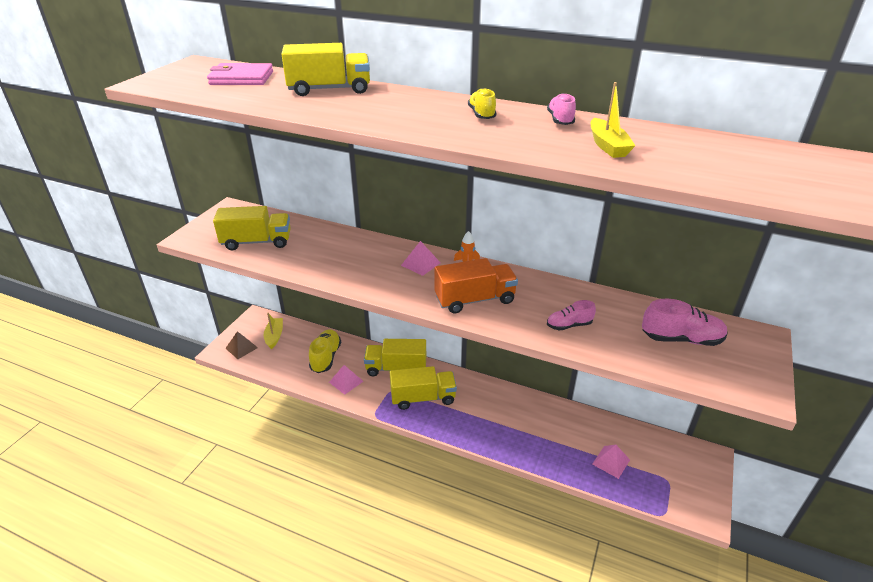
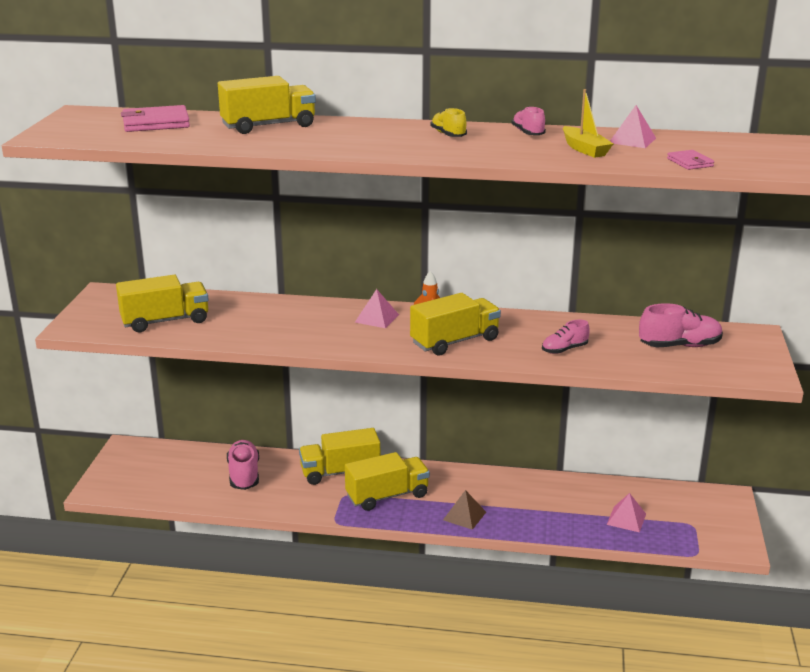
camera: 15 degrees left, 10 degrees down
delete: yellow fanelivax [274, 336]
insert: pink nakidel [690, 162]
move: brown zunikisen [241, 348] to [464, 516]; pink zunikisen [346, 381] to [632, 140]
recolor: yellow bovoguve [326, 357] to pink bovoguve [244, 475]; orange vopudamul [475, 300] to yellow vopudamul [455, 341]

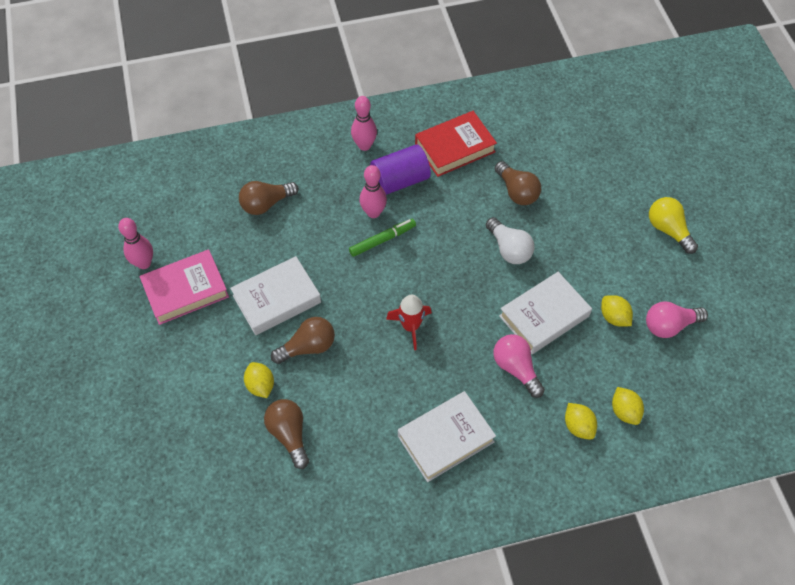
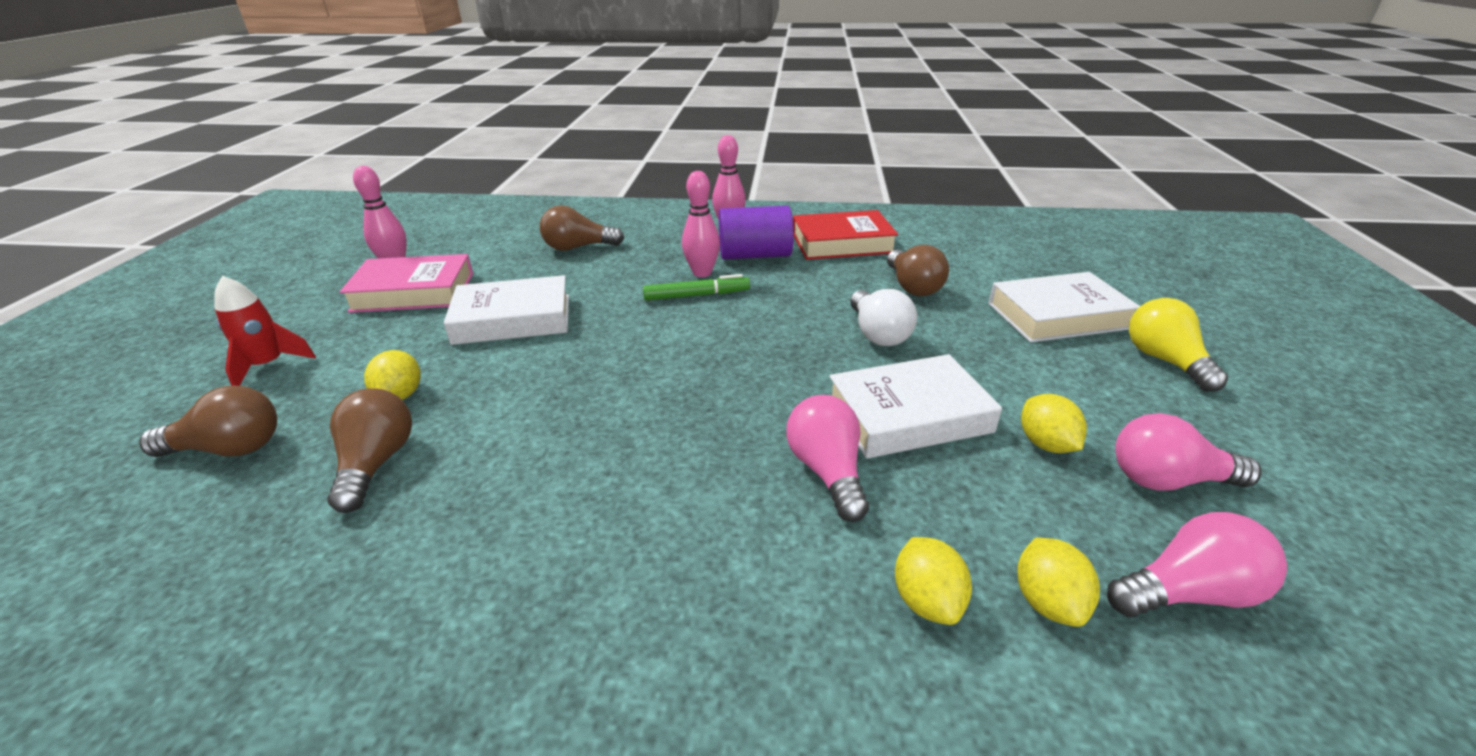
camera: 20 degrees right, 25 degrees down
insert: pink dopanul [1188, 592]
move: brown dopanul [308, 347] to [229, 448]; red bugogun [410, 326] to [268, 365]; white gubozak [445, 439] to [1057, 316]

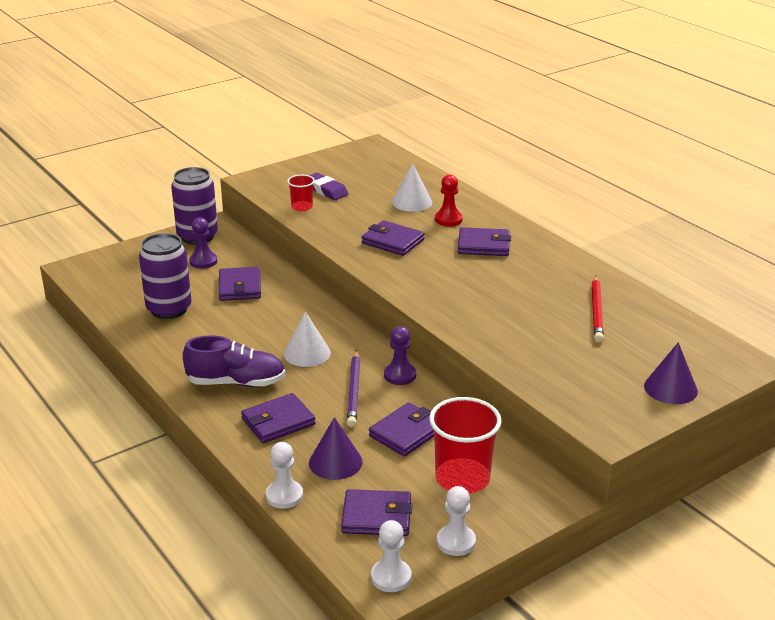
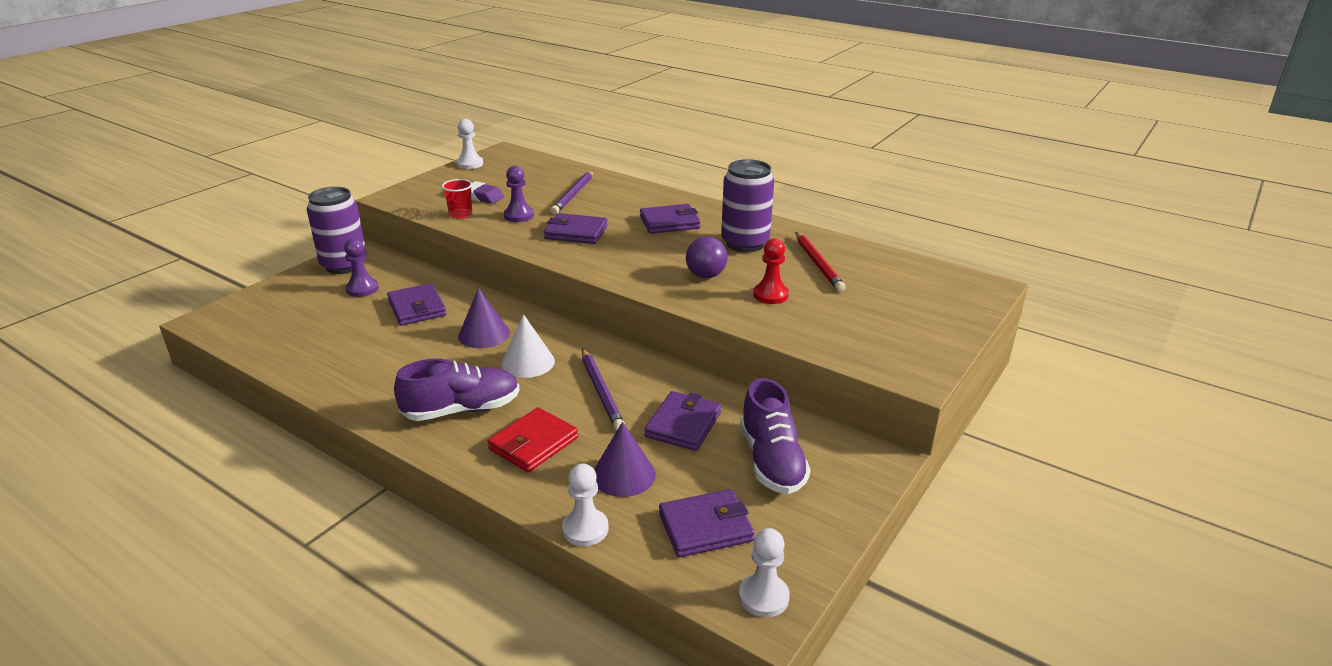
camera: 20 degrees left, 0 degrees up
insert: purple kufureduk [705, 275]
move: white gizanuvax [456, 542] to [470, 164]; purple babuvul [670, 388] to [484, 334]; purple gizanuvax [400, 375] to [519, 216]; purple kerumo [169, 309] to [745, 243]; red gizanuvax [448, 220] to [770, 295]
replace: white babuvul [412, 202] to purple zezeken [573, 194]; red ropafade [462, 478] to purple bovoguve [771, 461]
recolor: purple nakidel [278, 422] to red nakidel [533, 443]

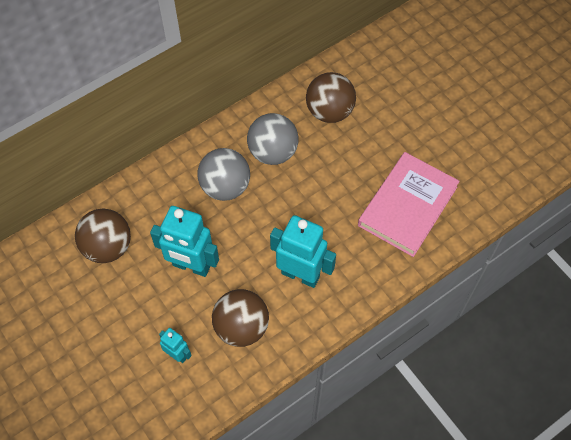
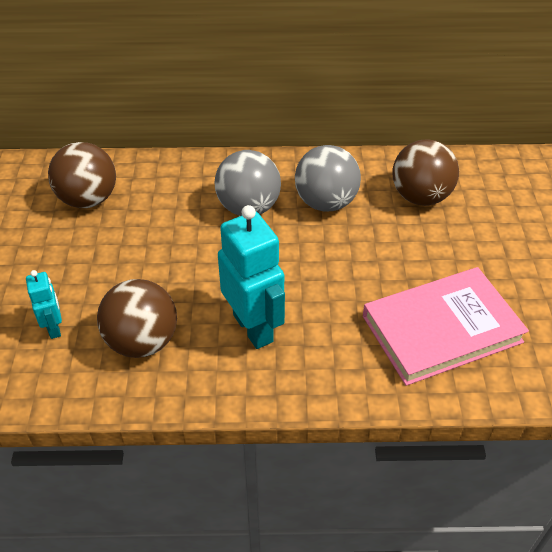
camera: 35 degrees right, 15 degrees down
delete: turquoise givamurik [191, 266]

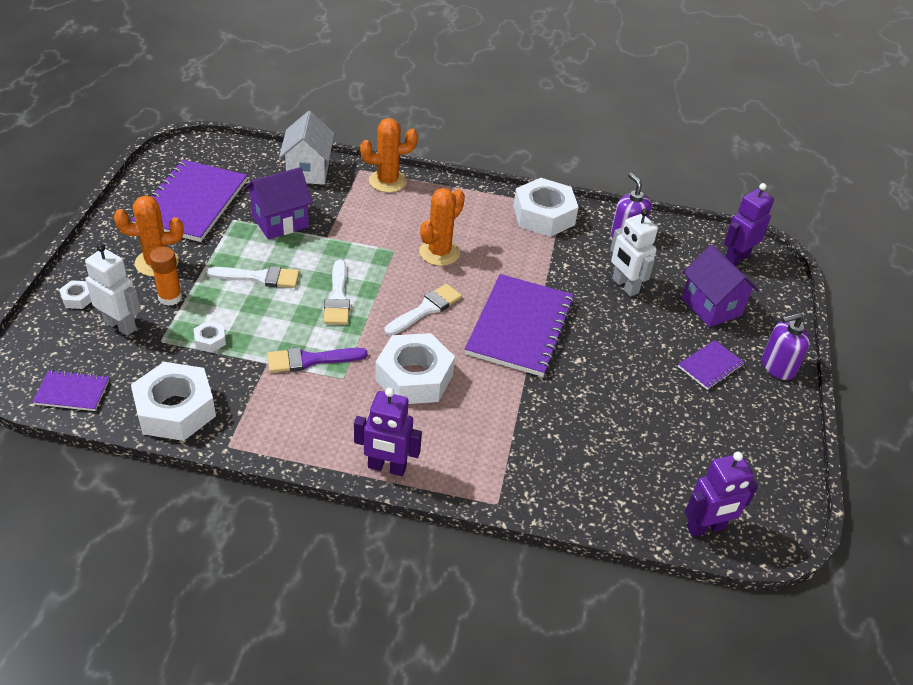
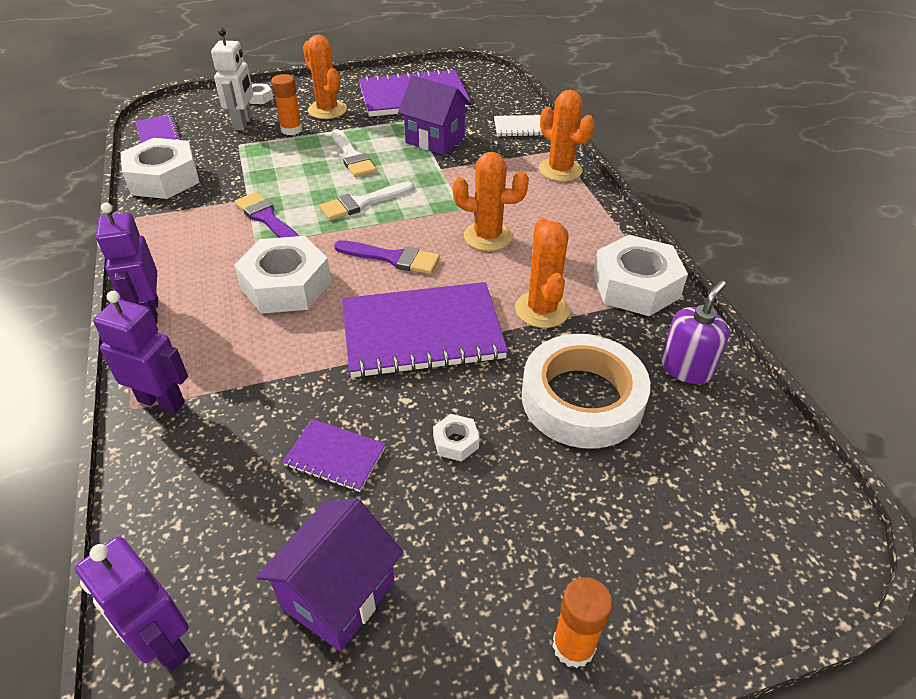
camera: 65 degrees right, 0 degrees up
insert: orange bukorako [542, 309]
move: purple givamurik [736, 258] to [162, 401]; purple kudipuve [711, 306] to [338, 594]; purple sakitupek [710, 366] to [335, 456]; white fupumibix [210, 340] to [455, 442]
replace: white kudipuve [308, 171] to white sakitupek [520, 127]; white givamurik [624, 286] to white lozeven [582, 399]; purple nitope [777, 366] to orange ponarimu [573, 646]
recolor: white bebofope [426, 309] to purple bebofope [393, 258]

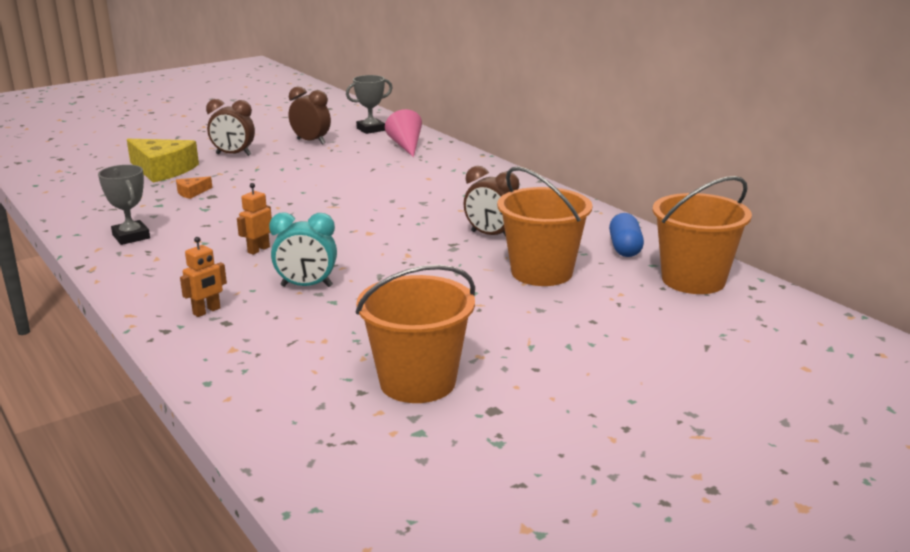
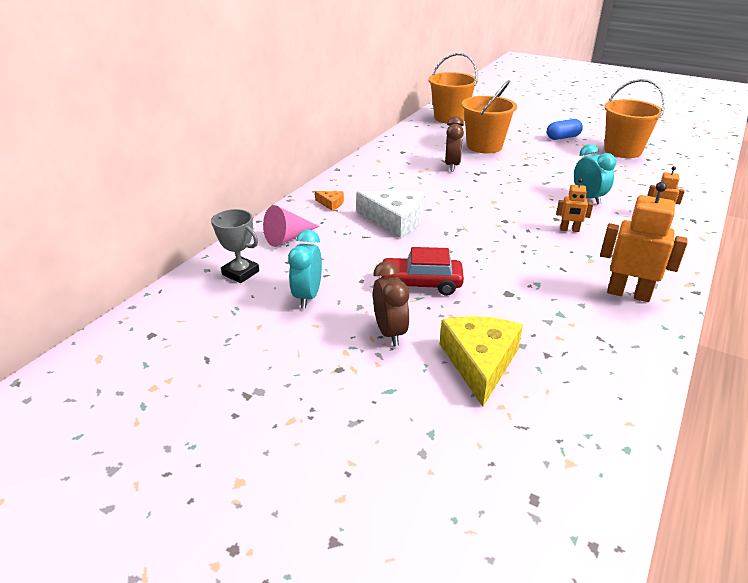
camera: 115 degrees left, 10 degrees up
insert: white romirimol [395, 221]; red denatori [420, 284]
move: orange romirimol [192, 192] to [331, 203]; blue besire [625, 248] to [563, 137]
replace: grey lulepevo [131, 237] to orange givamurik [628, 294]
recolor: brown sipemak [311, 141] to turquoise sipemak [307, 296]

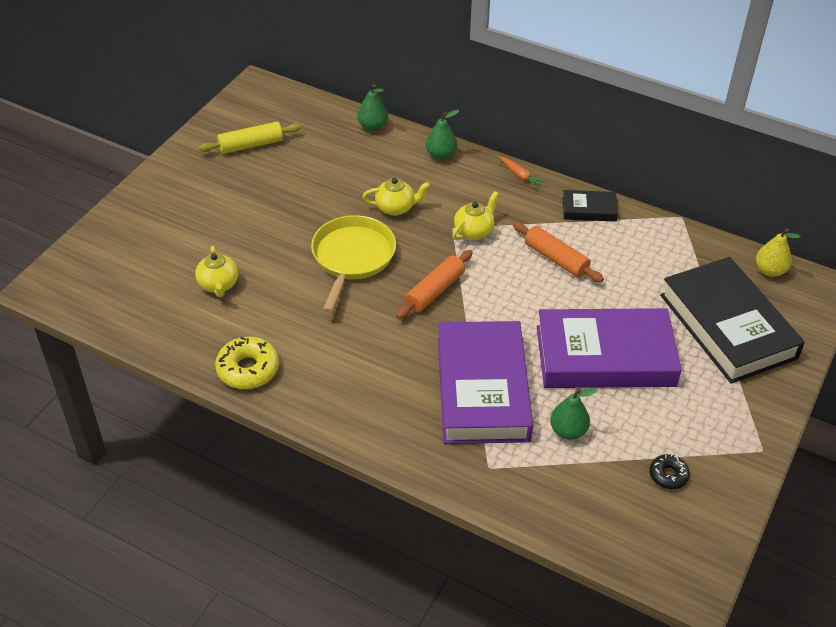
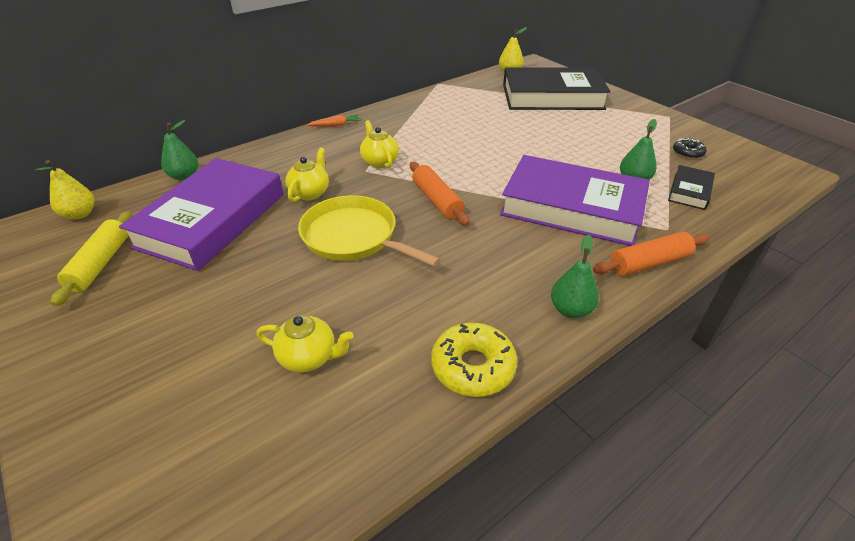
camera: 65 degrees left, 5 degrees down
insert: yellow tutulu [80, 214]
move: purple gubozak [605, 356] to [211, 220]; green tutulu [441, 155] to [570, 309]; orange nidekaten [556, 259] to [649, 263]; black gubozak [589, 209] to [689, 191]

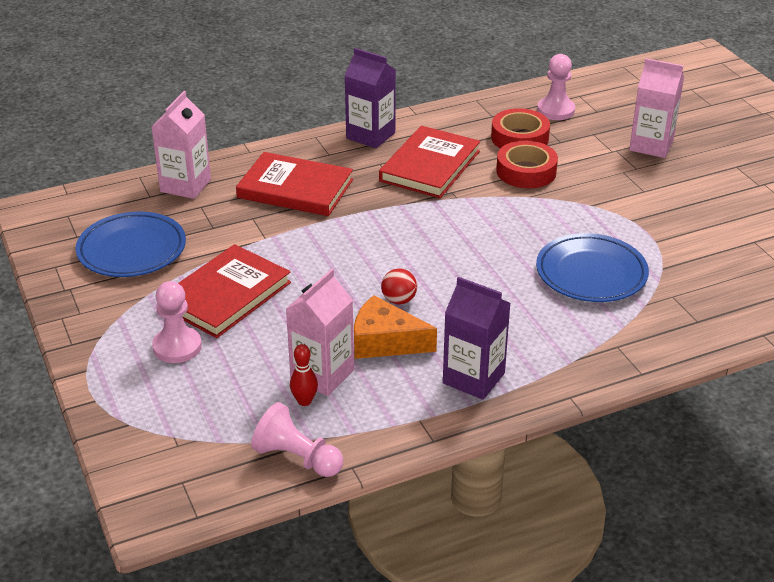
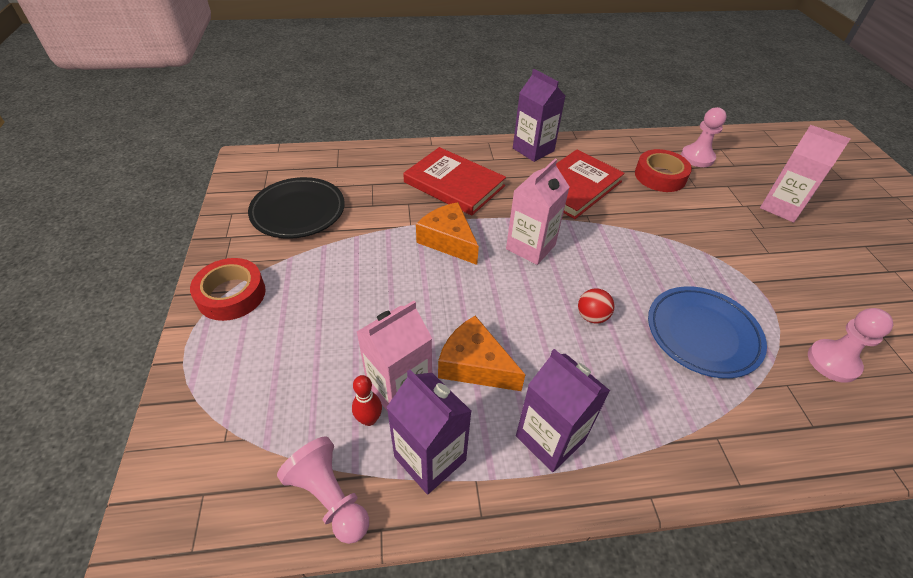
camera: 15 degrees right, 10 degrees up
delete: red gubozak [226, 295]
insert: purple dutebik [430, 458]; orange romirimol [448, 240]
move: red lozeven [526, 171] to [231, 294]; pink dutebik [185, 185] to [530, 247]; red kufureduk [399, 300] to [592, 316]; pink gizanuvax [177, 347] to [833, 362]
recolor: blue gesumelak [132, 250] to black gesumelak [298, 211]

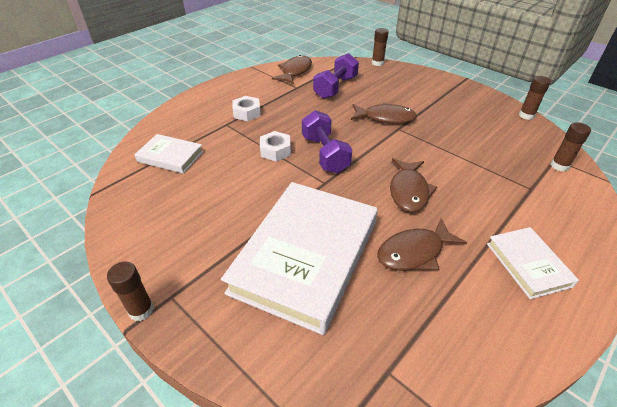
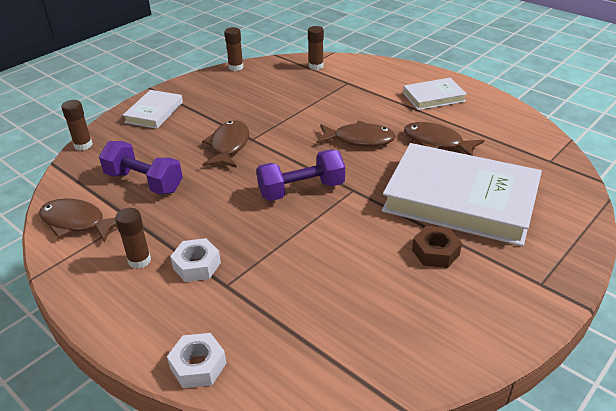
camera: 90 degrees left, 5 degrees down
insert: brown fupumibix [435, 252]
move: brown ponarimu [141, 310] to [139, 260]; white gubozak [170, 156] to [154, 112]; white fupumibix [275, 150] to [198, 366]
rotate: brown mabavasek [414, 252] = [437, 142] 150 degrees clockwise

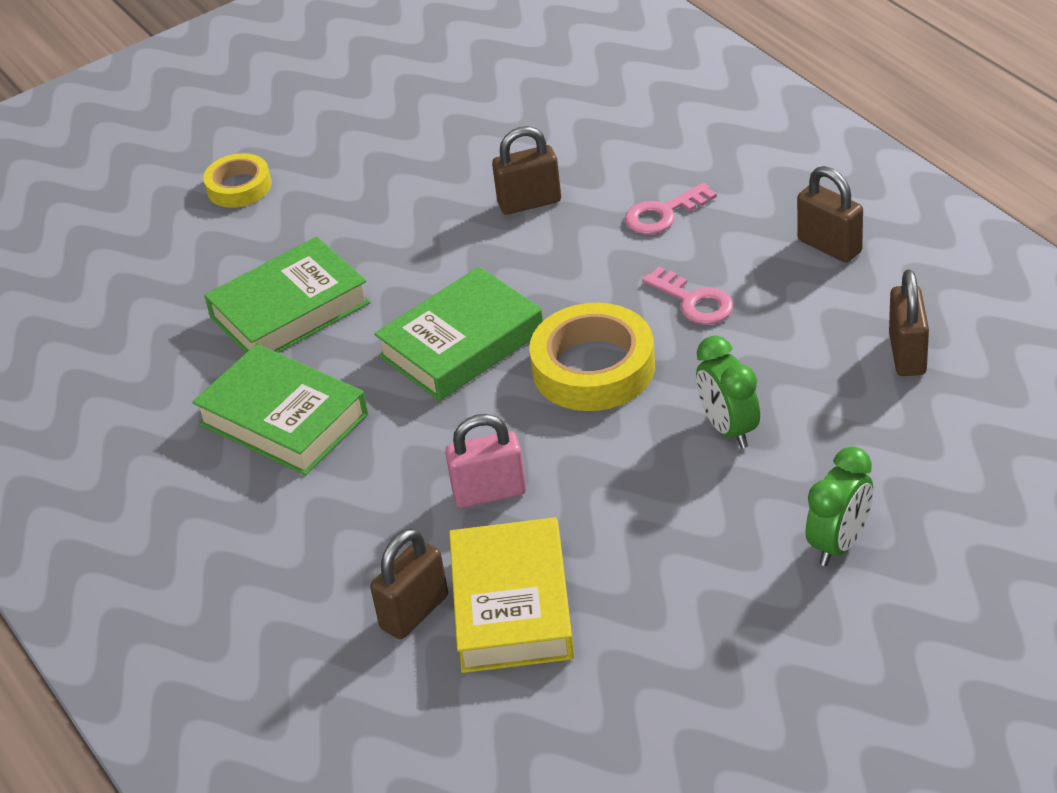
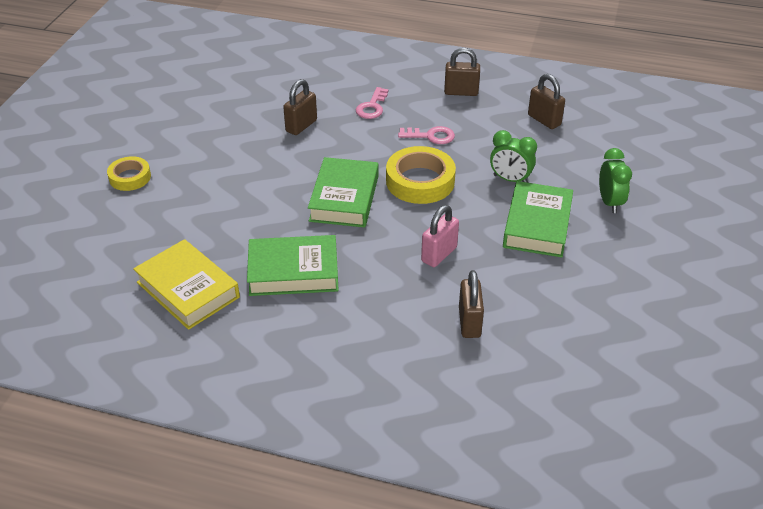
camera: 45 degrees left, 0 degrees up
move: yellow gubozak [512, 605] to [188, 290]; green gubozak [290, 310] to [537, 225]

